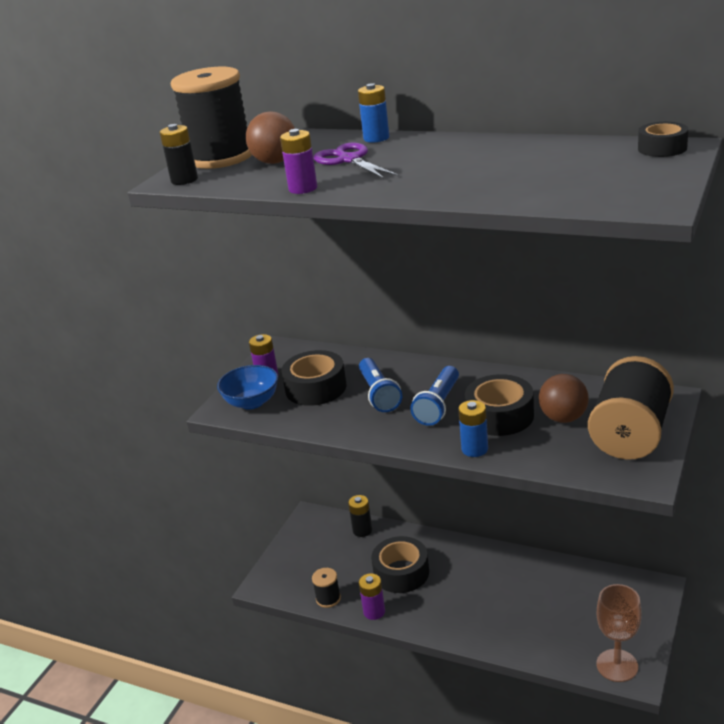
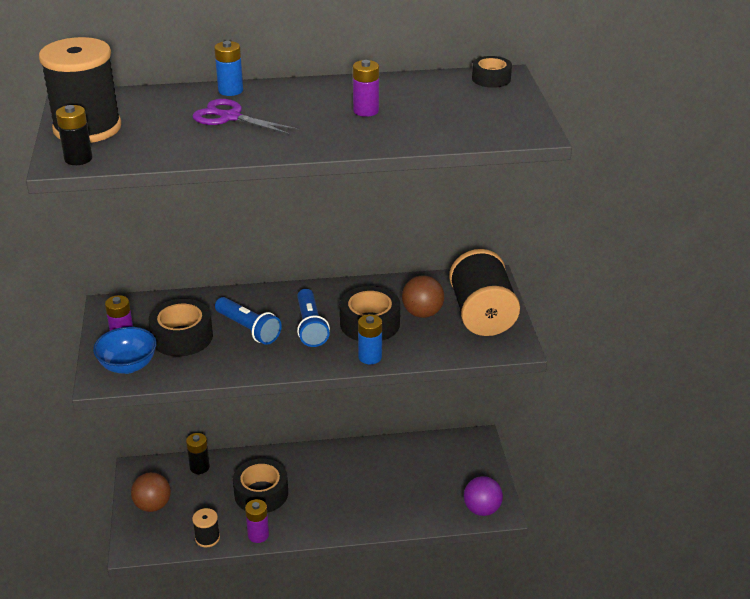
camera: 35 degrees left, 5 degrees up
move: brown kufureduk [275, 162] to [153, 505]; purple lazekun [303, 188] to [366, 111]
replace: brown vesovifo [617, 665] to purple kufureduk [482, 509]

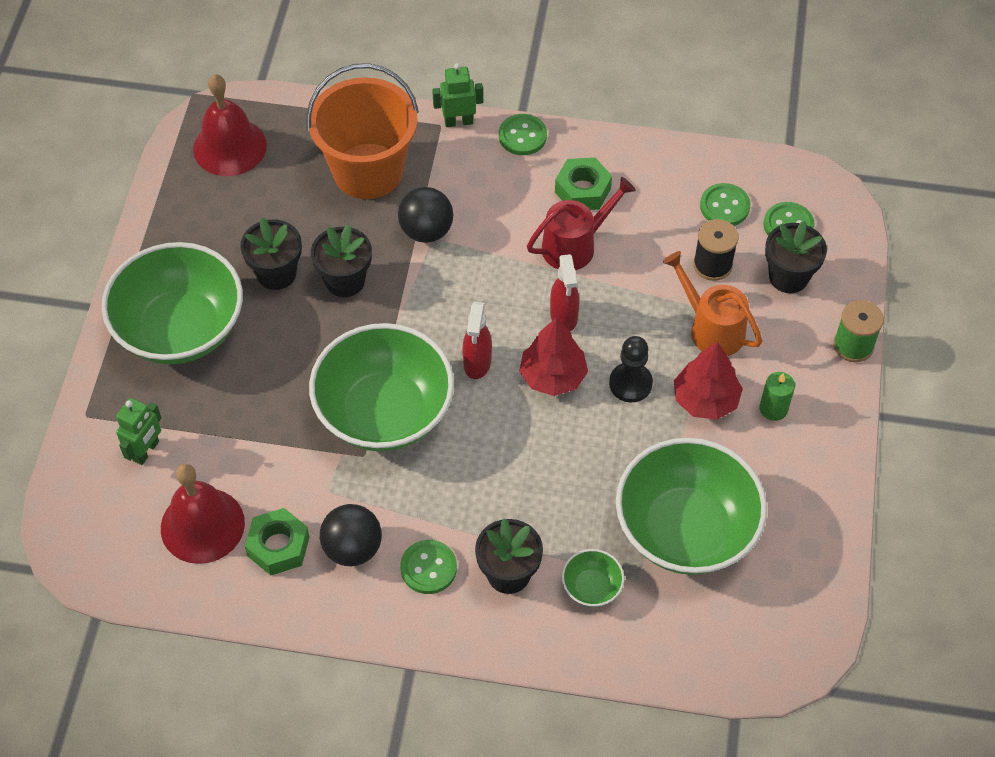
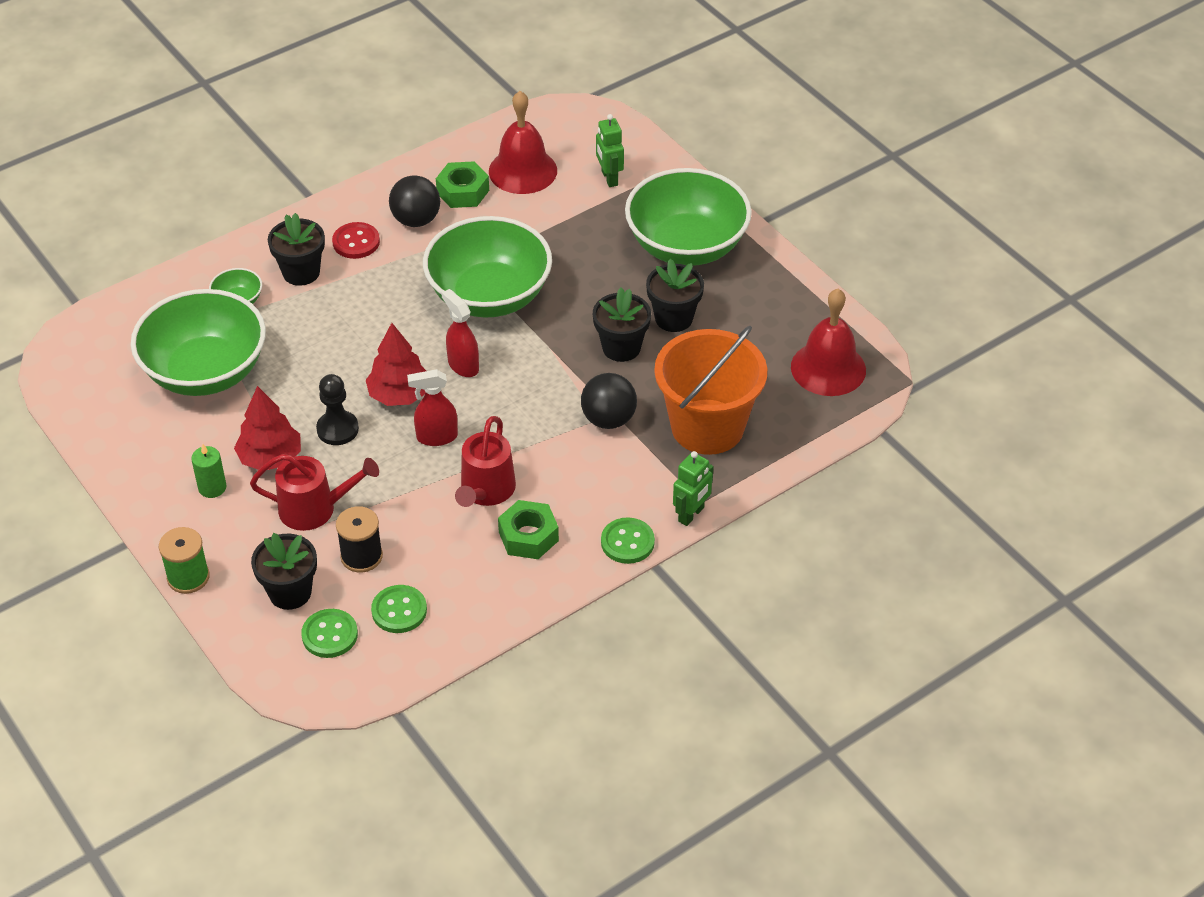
camera: 135 degrees right, 10 degrees down
recolor: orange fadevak [711, 328] to red fadevak [314, 509]; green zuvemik [428, 568] to red zuvemik [356, 242]
rotate: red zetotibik [563, 316] = [436, 437] 45 degrees counterclockwise

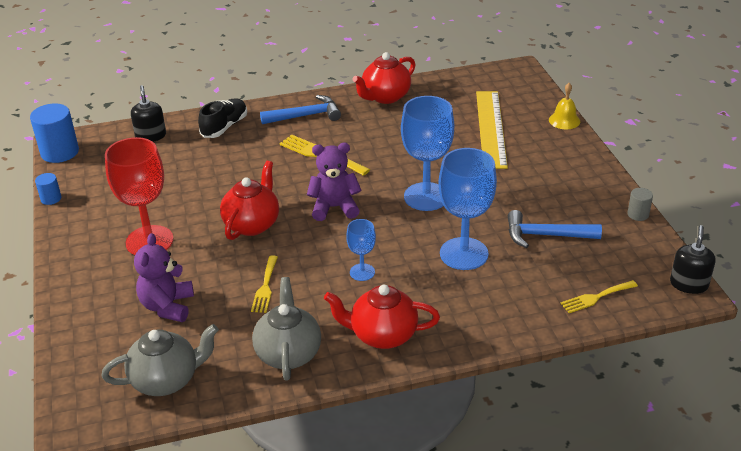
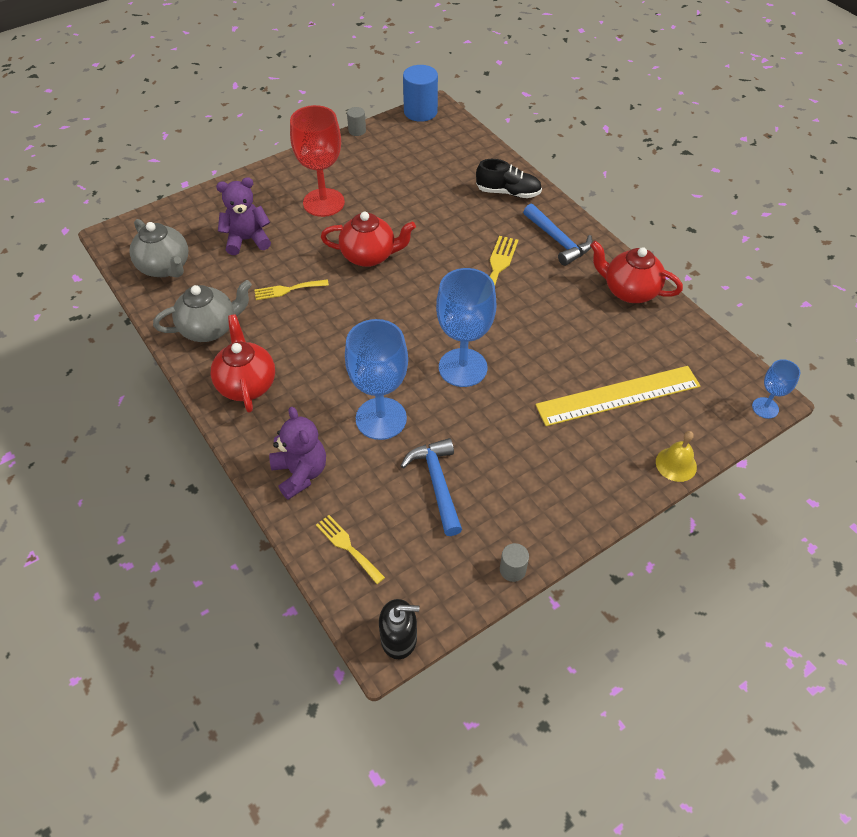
camera: 70 degrees right, 15 degrees up
delete: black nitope [151, 136]
move: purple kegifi [334, 207] to [300, 473]; blue vesovifo [362, 272] to [765, 408]
recolor: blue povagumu [51, 199] to grey povagumu [357, 131]

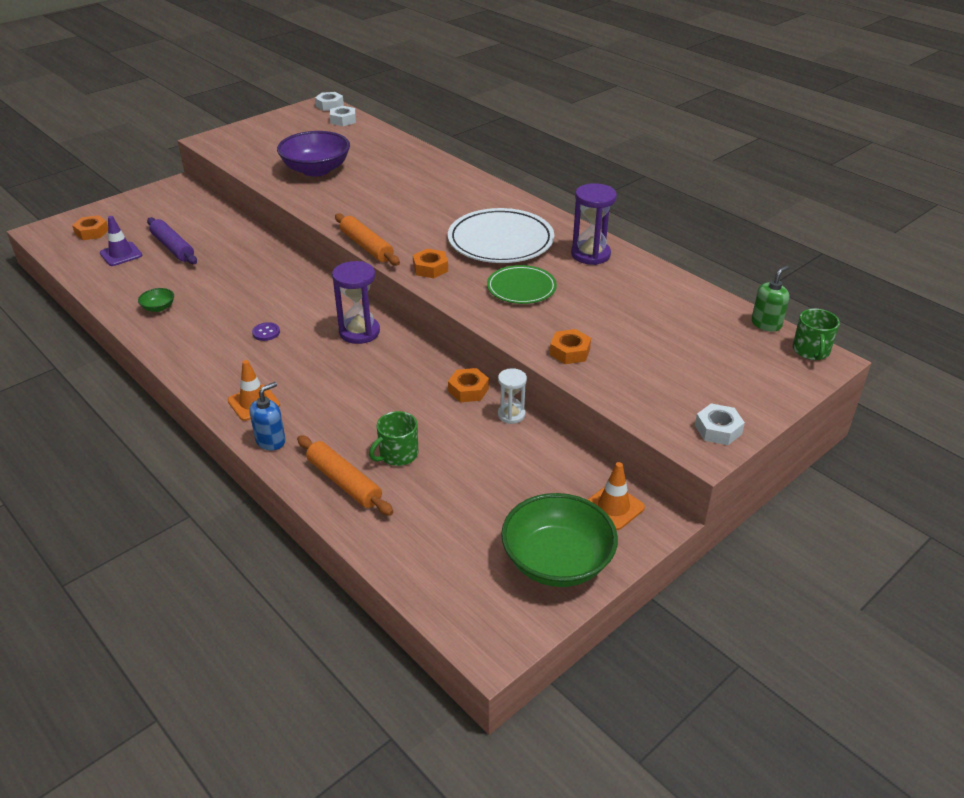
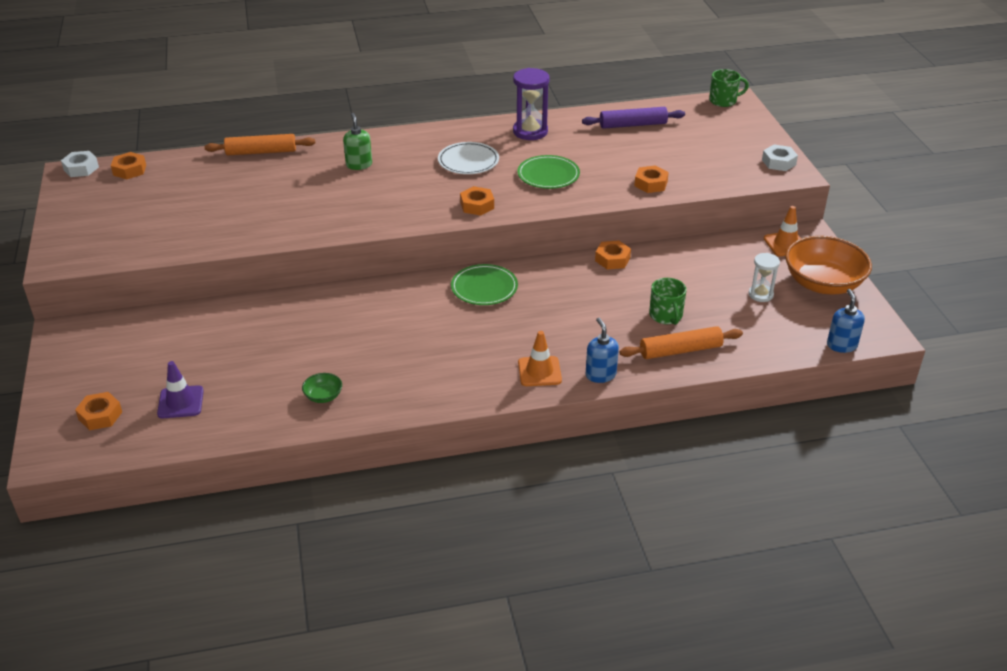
camera: 60 degrees left, 0 degrees up
delete: purple zuvemik [266, 332]; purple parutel [316, 170]
insert: blue nitope [841, 345]
move: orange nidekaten [366, 247] to [261, 152]; green nitope [766, 324] to [359, 165]; purple nidekaten [173, 247] to [633, 125]; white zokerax [511, 415] to [760, 294]
replace: purple zokerax [359, 332] to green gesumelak [484, 288]
recolor: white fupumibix [343, 120] to orange fupumibix [129, 170]; green parutel [557, 561] to orange parutel [823, 284]
rotate: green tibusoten [811, 351] = [723, 101] 45 degrees counterclockwise
resize: white gesumelak [500, 241] = [468, 161] x0.61

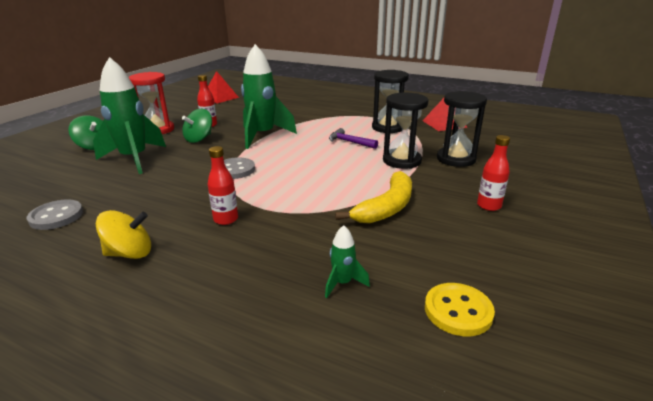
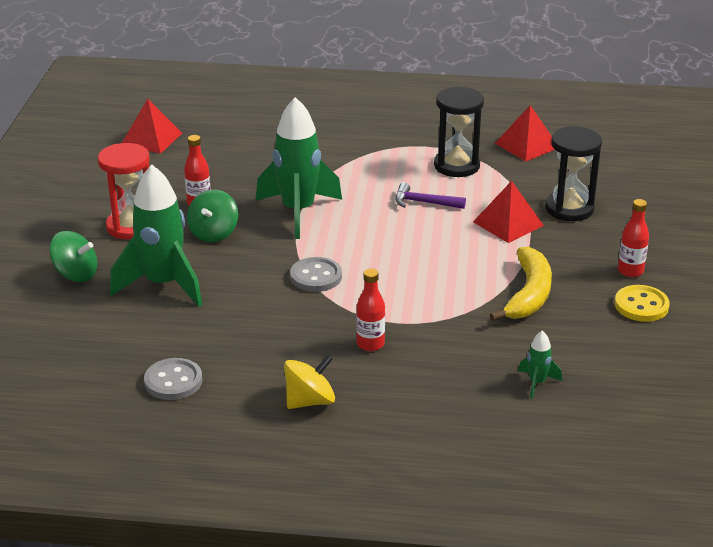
camera: 20 degrees left, 5 degrees up
move: yellow zuvemik [458, 311] to [641, 305]
replace: black zokerax [402, 161] to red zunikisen [508, 223]

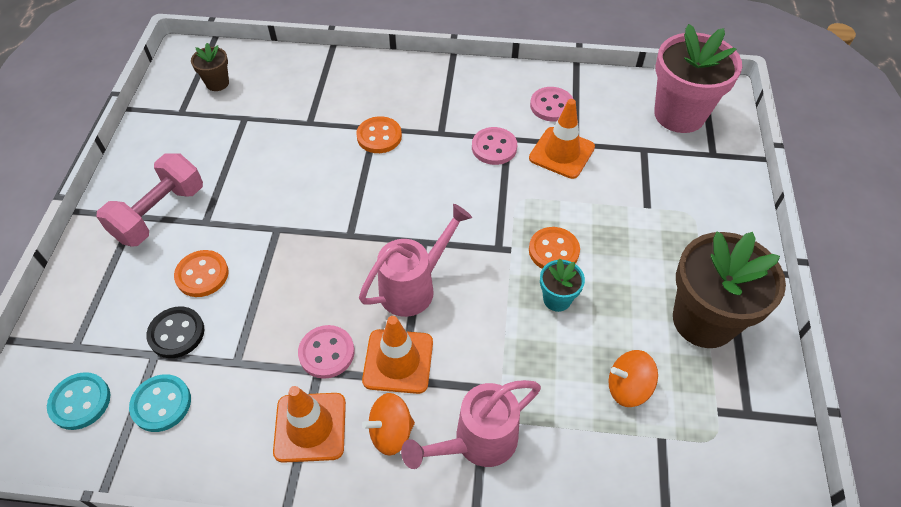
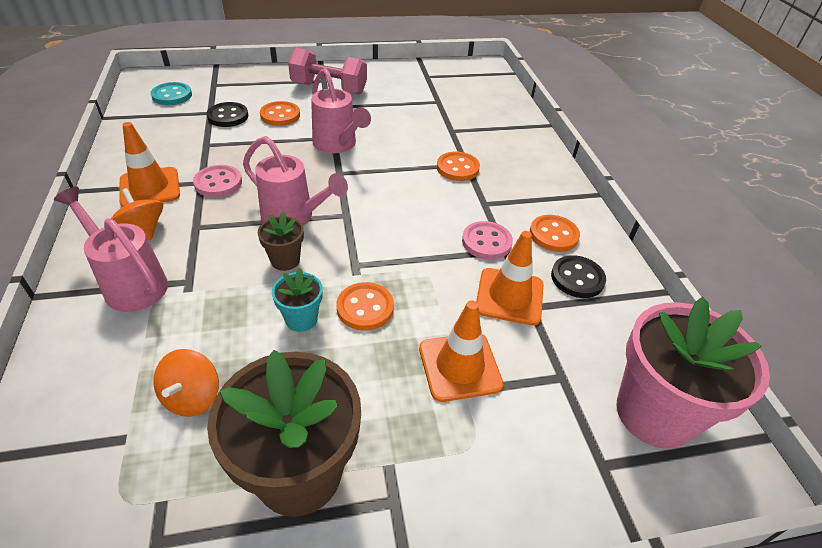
camera: 70 degrees right, 10 degrees down
delete: turquoise zuvemik [161, 404]
insert: pink fadevak [337, 145]; orange zuvemik [553, 235]
move: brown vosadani [217, 83] to [285, 260]; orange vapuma [398, 361] to [459, 366]
recolor: pink zuvemik [551, 106] to black zuvemik [577, 278]
rotate: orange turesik [628, 387] = [192, 397] 150 degrees counterclockwise

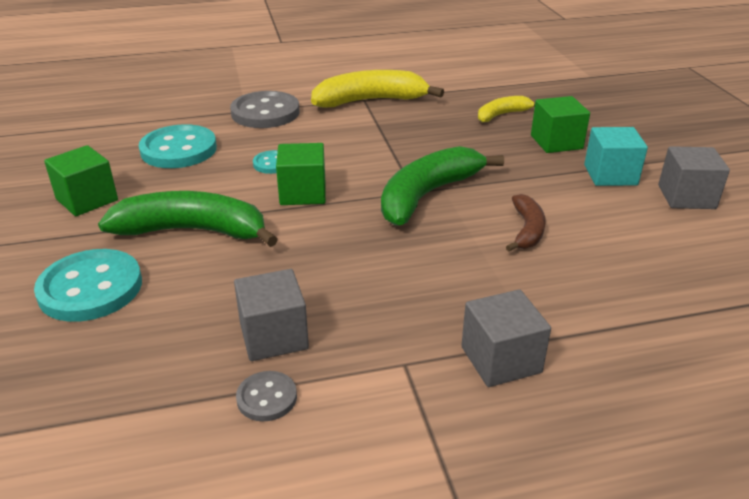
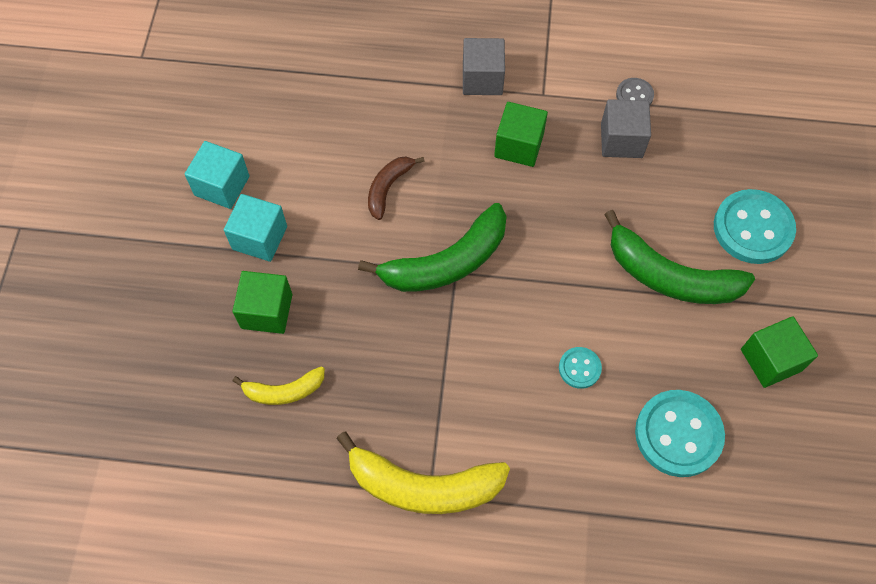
camera: 160 degrees left, 30 degrees up
delete: grey zuvemik [265, 113]
move: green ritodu [303, 193] to [519, 146]
recolor: grey ritodu [686, 197] to turquoise ritodu [222, 186]

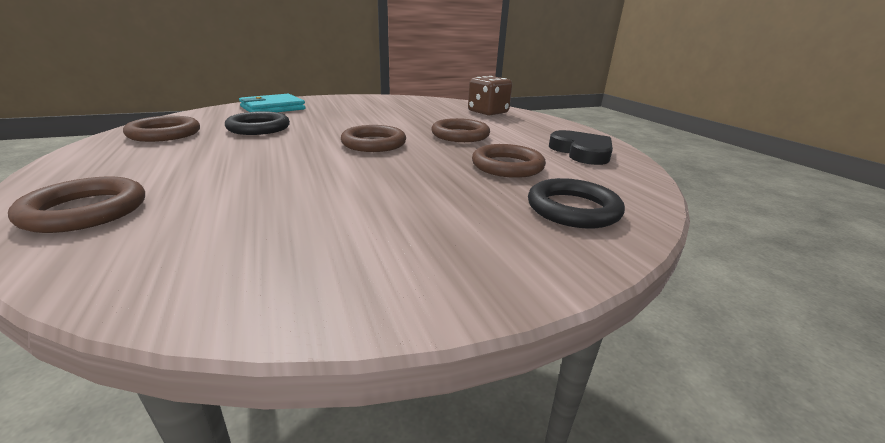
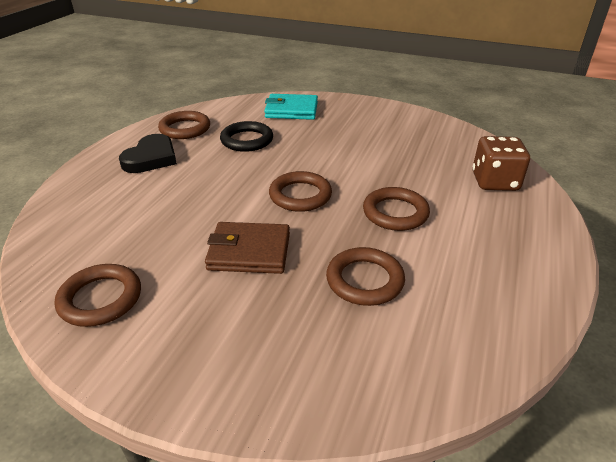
camera: 45 degrees right, 10 degrees up
delete: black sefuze [573, 209]
insert: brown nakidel [249, 251]
move: brown sefuze [86, 211] to [100, 299]; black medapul [581, 152] to [151, 158]

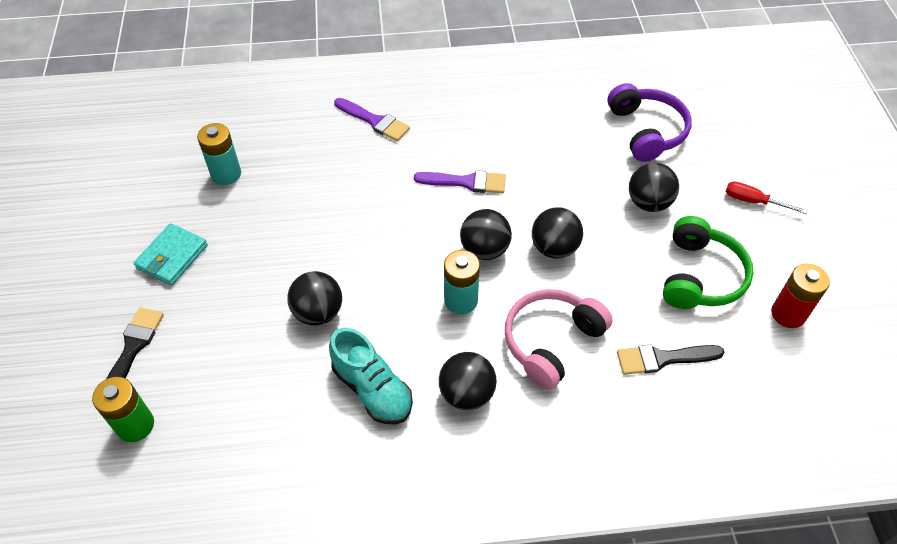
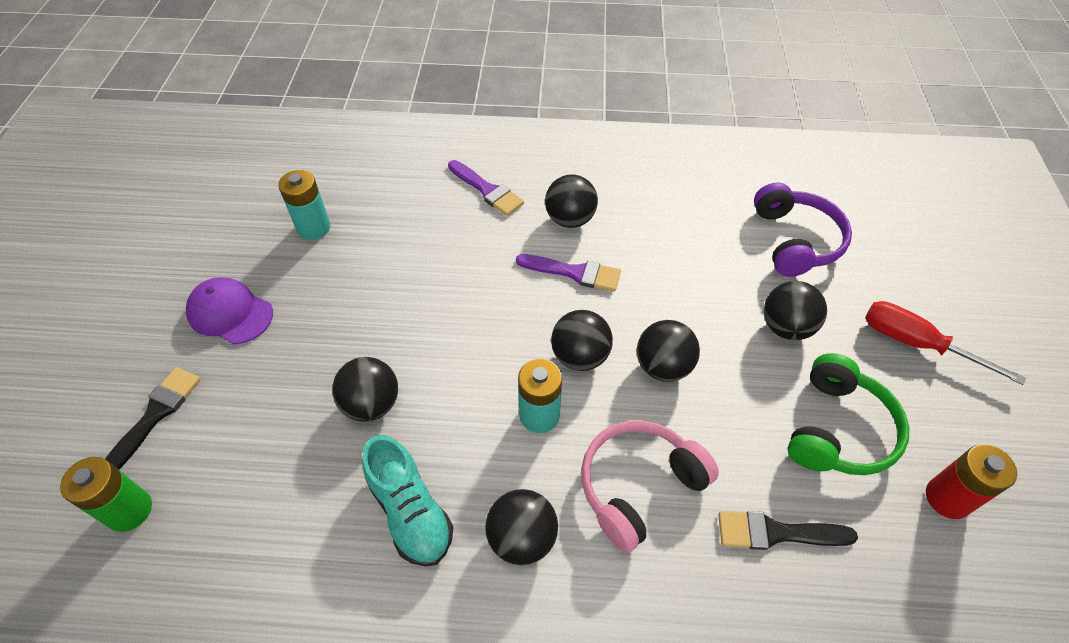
camera: 10 degrees right, 0 degrees up
insert: black kufureduk [570, 219]
replace: turquoise nakidel [172, 257] to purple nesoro [230, 313]
resize: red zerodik [753, 201] = [916, 344] x1.53

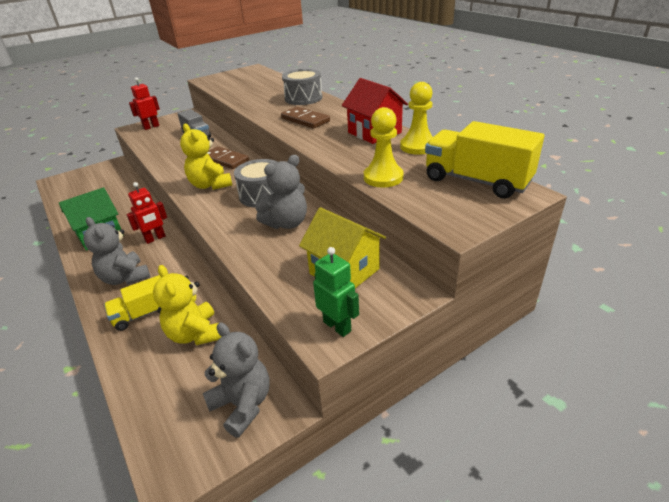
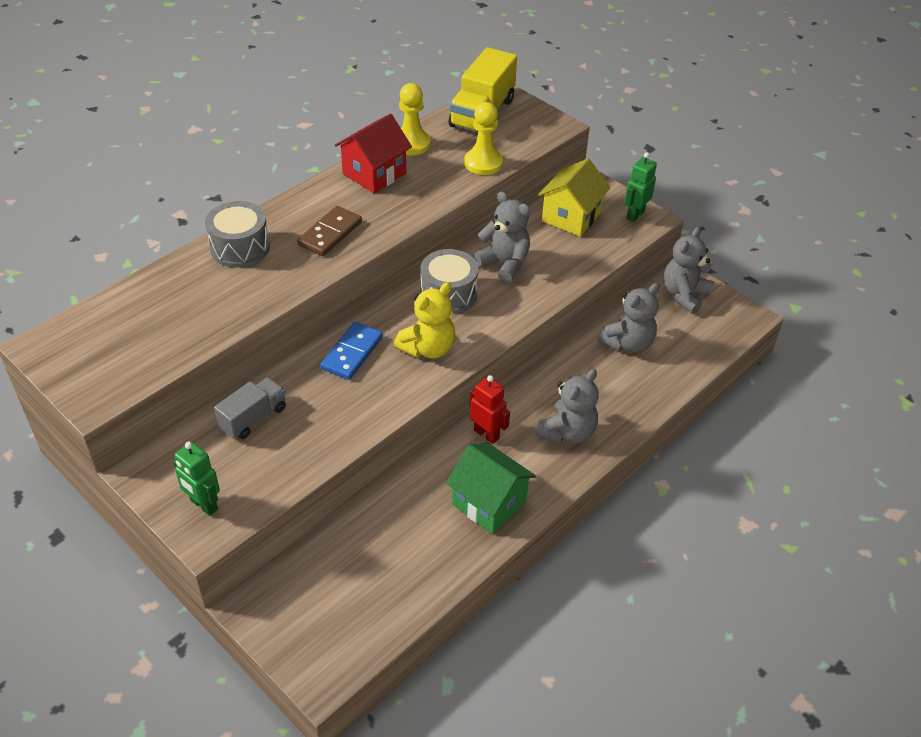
camera: 105 degrees left, 10 degrees up
delete: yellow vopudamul [143, 314]
recolor: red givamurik [151, 127] to green givamurik [203, 505]; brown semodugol [225, 160] to blue semodugol [352, 353]; yellow kegifi [195, 334] to grey kegifi [628, 343]

